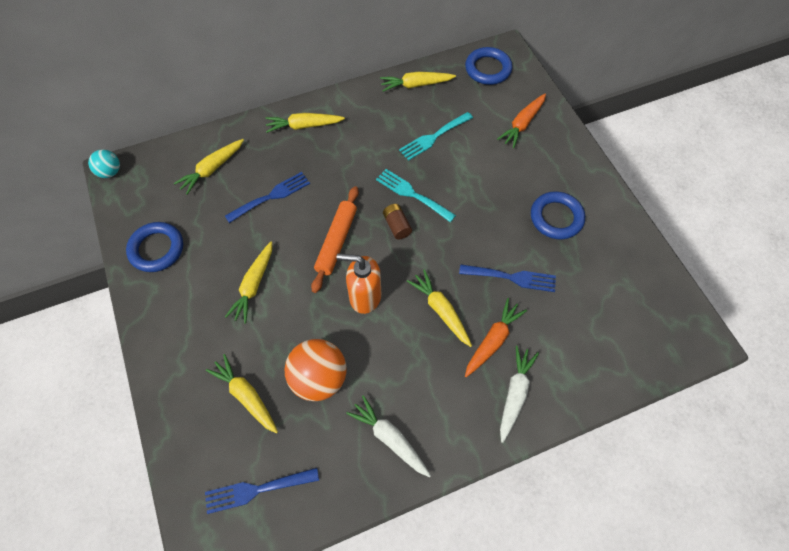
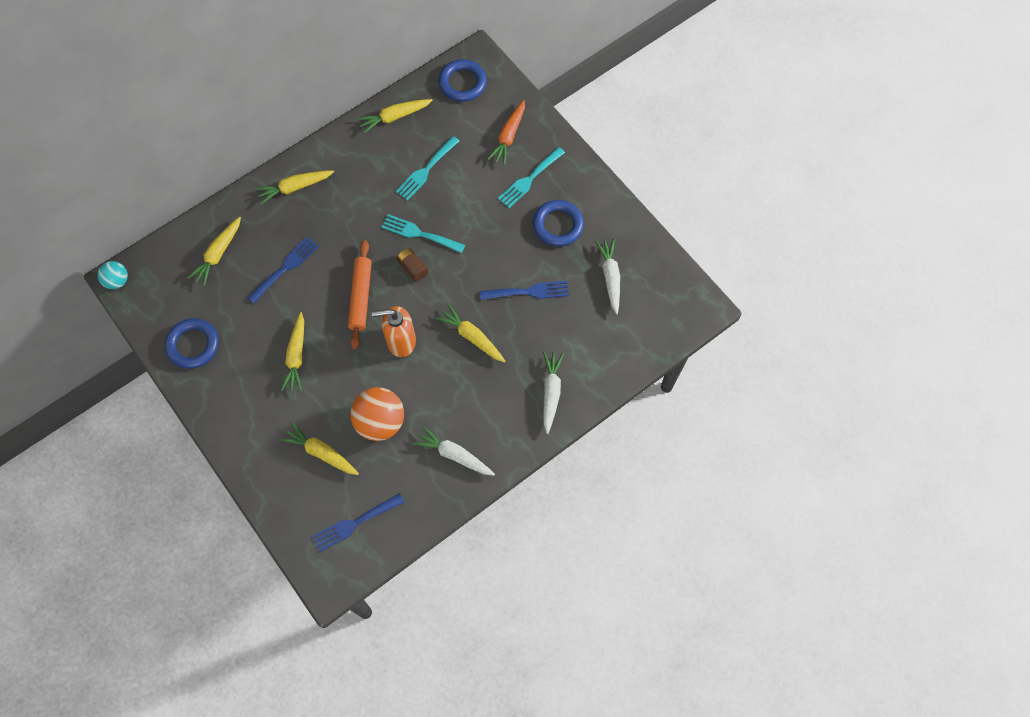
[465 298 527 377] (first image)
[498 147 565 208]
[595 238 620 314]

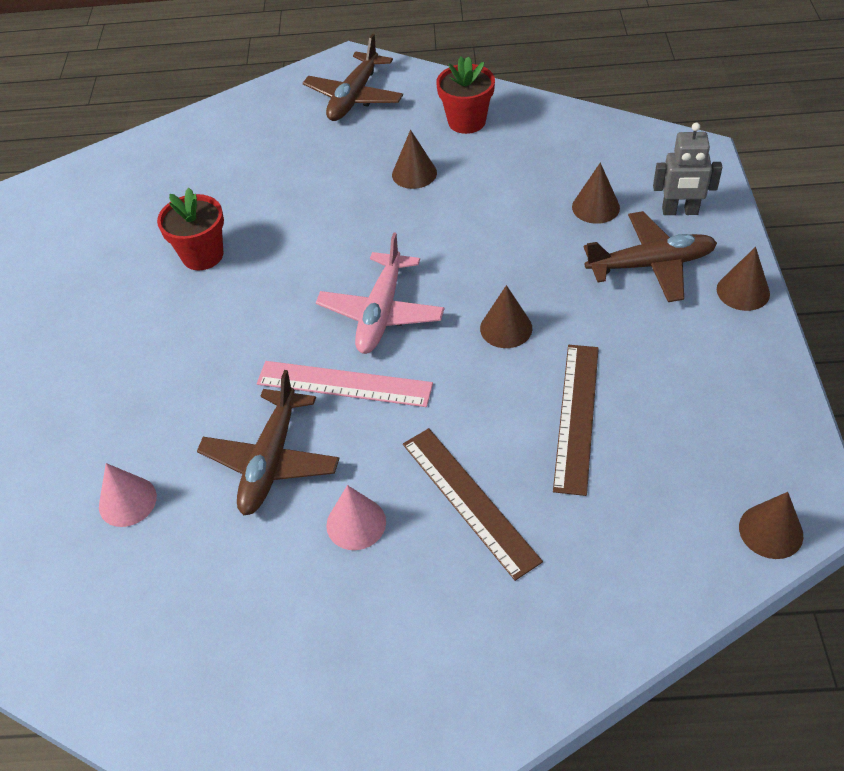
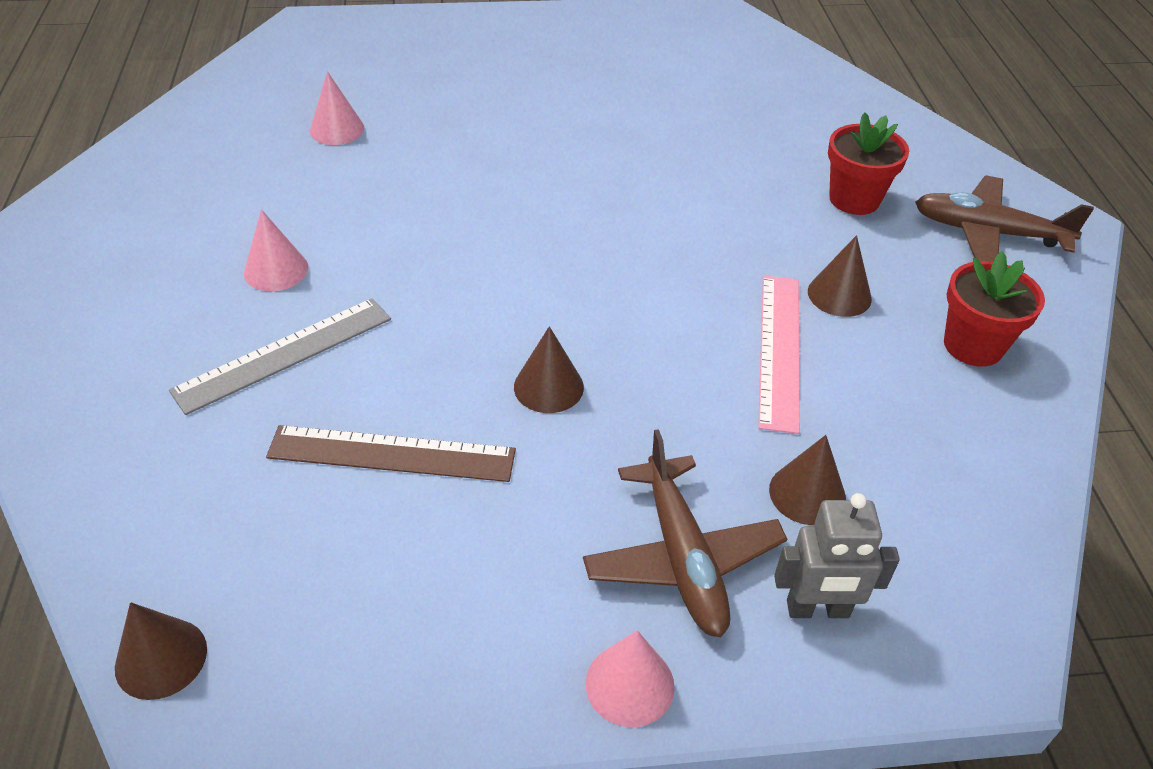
[828 112 909 215]
[197 370 340 516] (first image)
[758 276 800 434]
[316 232 445 354] (first image)
[169 298 391 415]
[774 493 900 618]
[585 630 675 727]

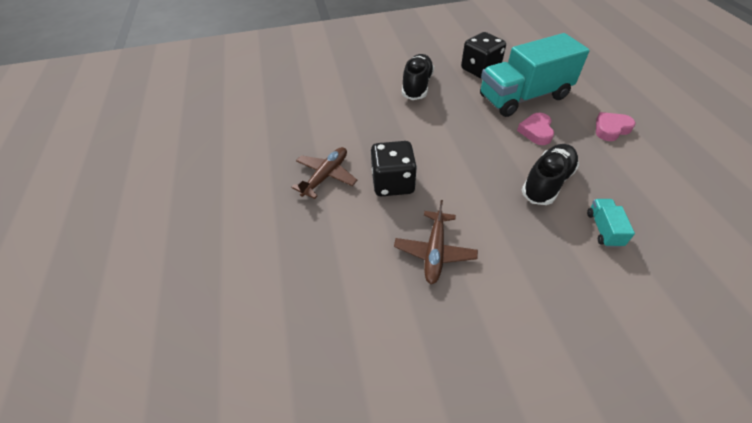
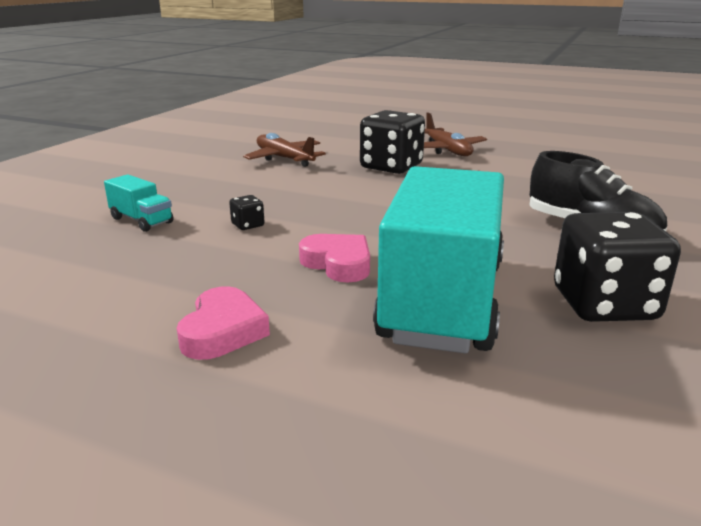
[229 195 264 230]

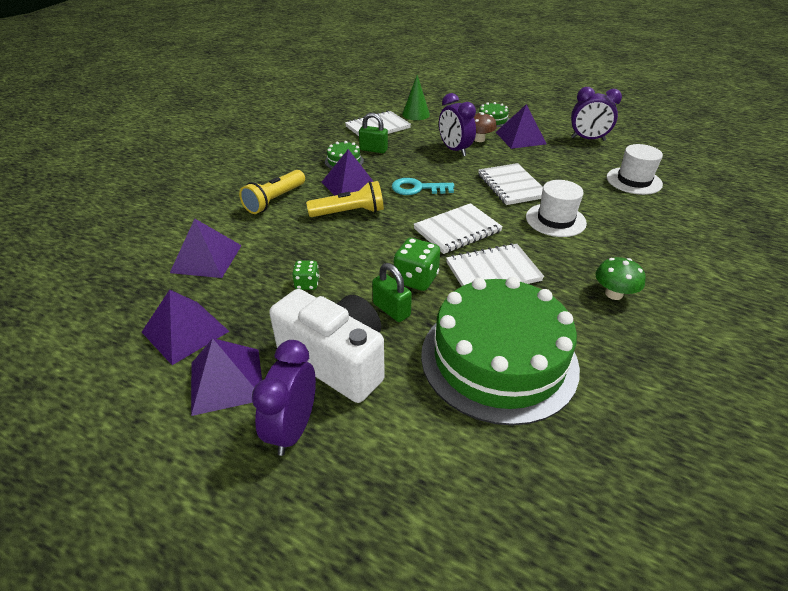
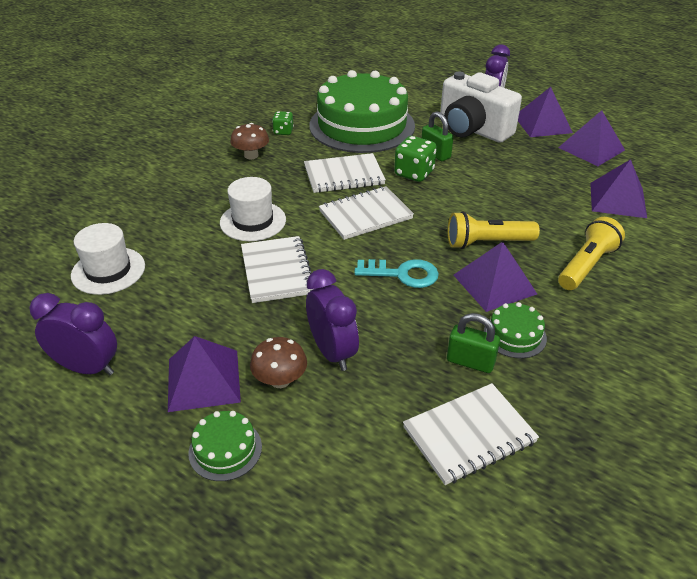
[272 111 294 135]
[402 75 430 120] (first image)
[230 123 269 159]

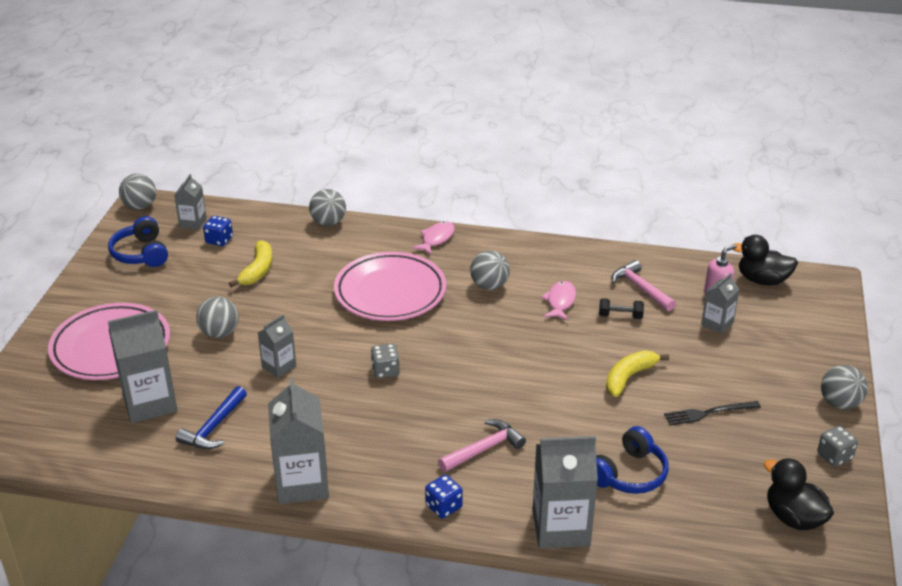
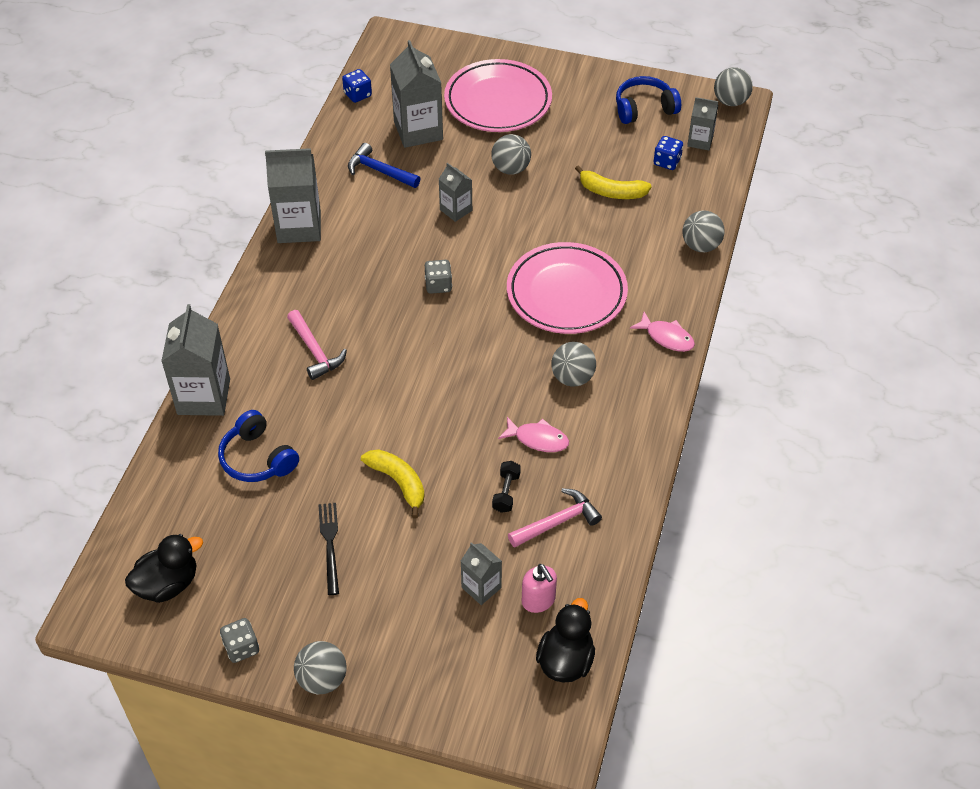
[342 69 372 103]

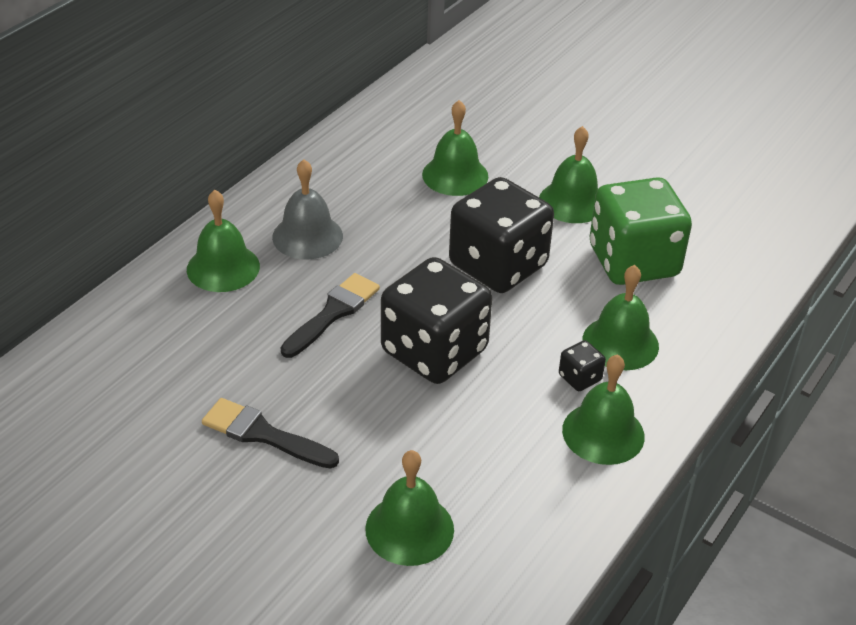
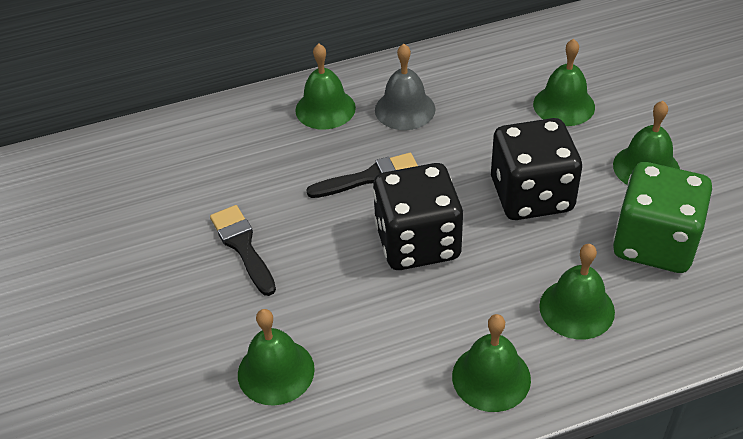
[559 340 606 391] (first image)

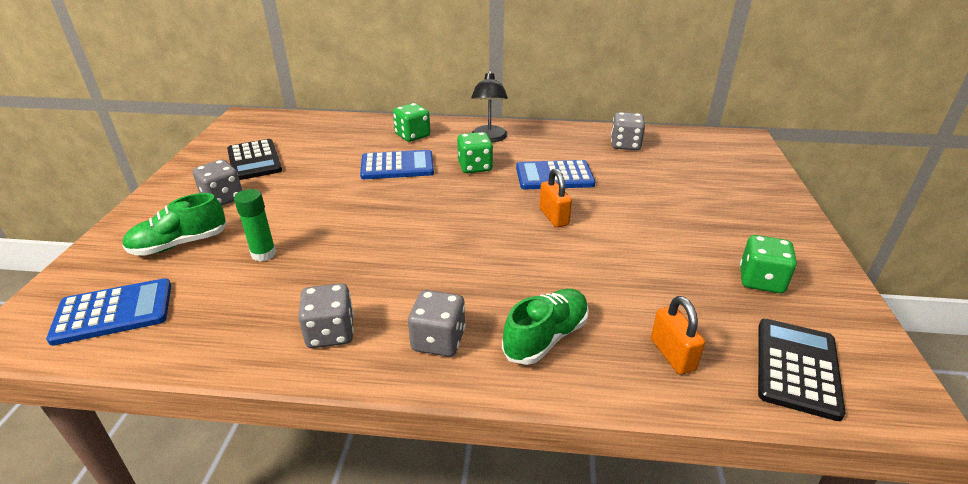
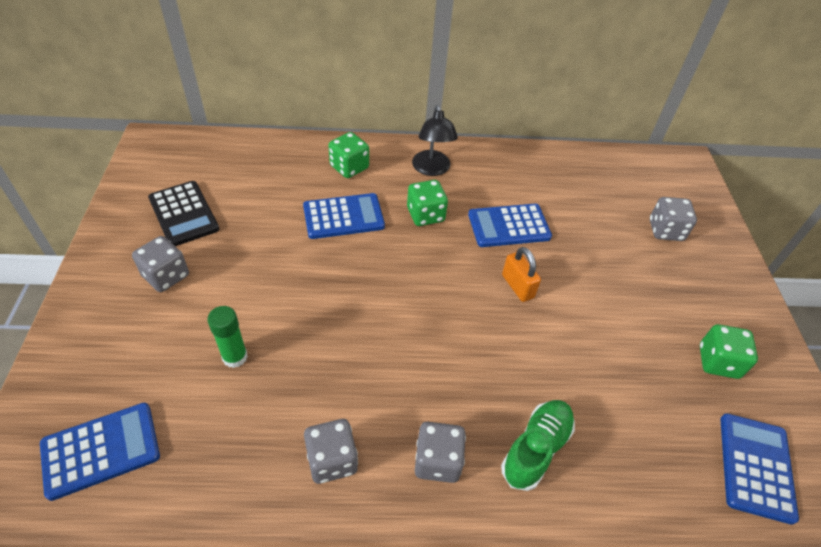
[122 193 226 255] (first image)
[650 197 697 241]
[651 296 705 375] (first image)
[720 413 799 525]

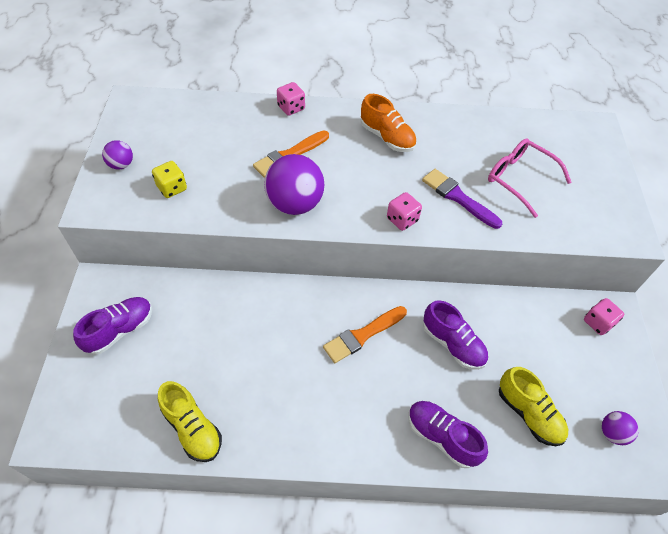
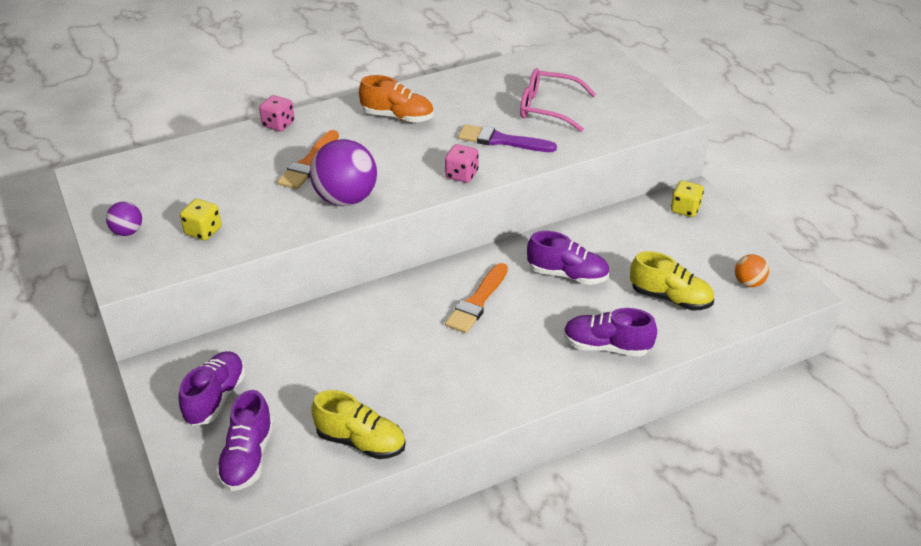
[671 181 704 217]
[735 254 769 287]
[216 390 273 491]

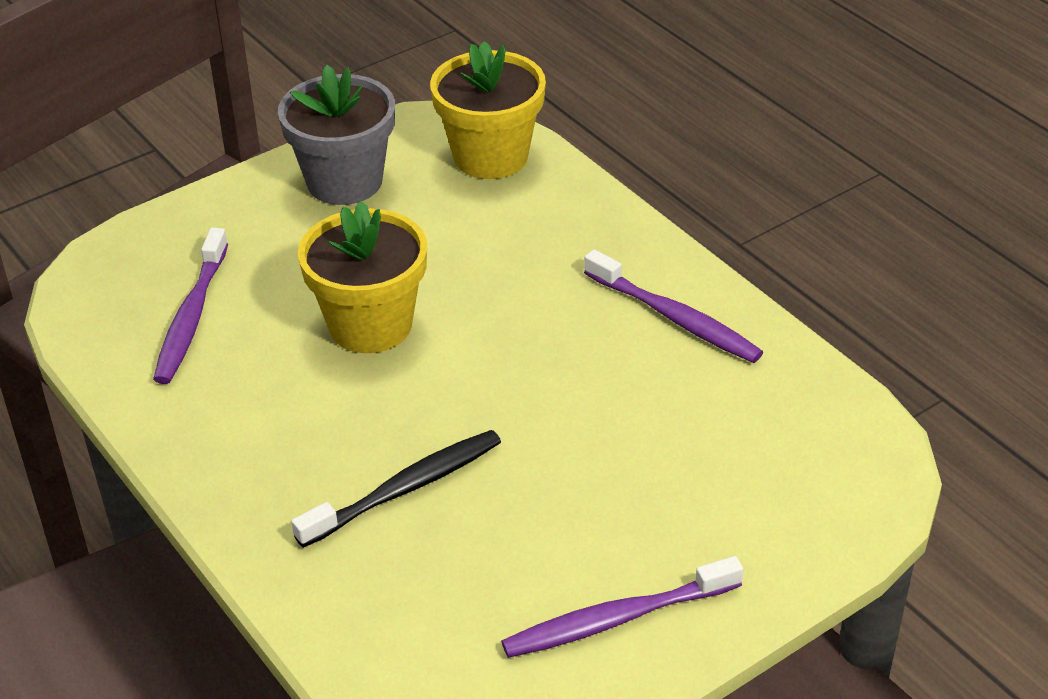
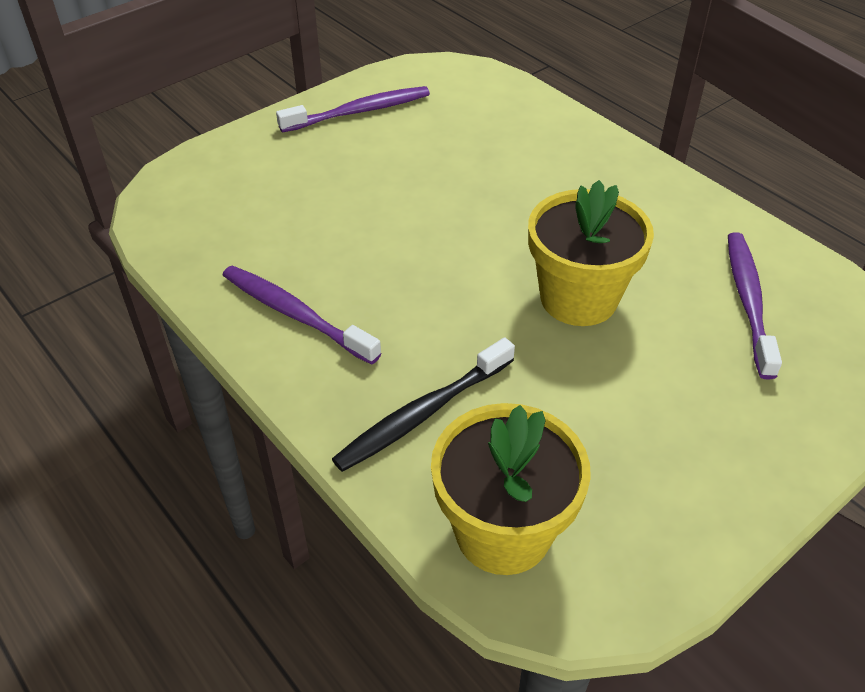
[278 64 395 205] (first image)
[332 337 515 472]

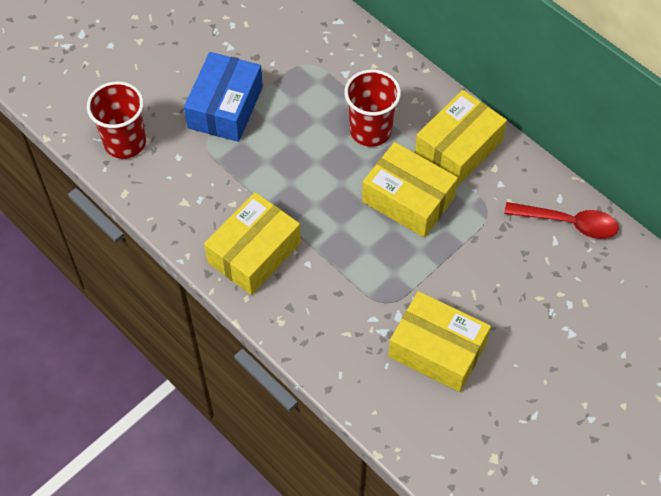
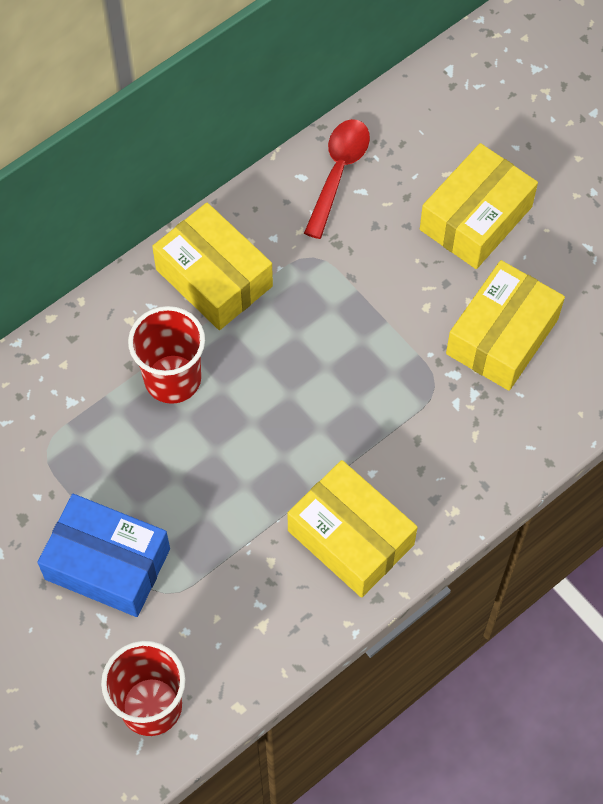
[420 143 538 269]

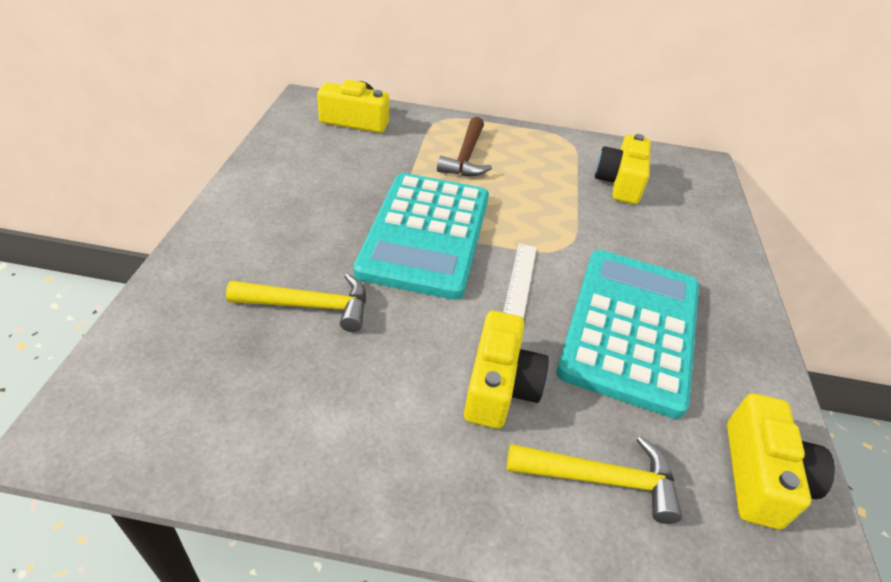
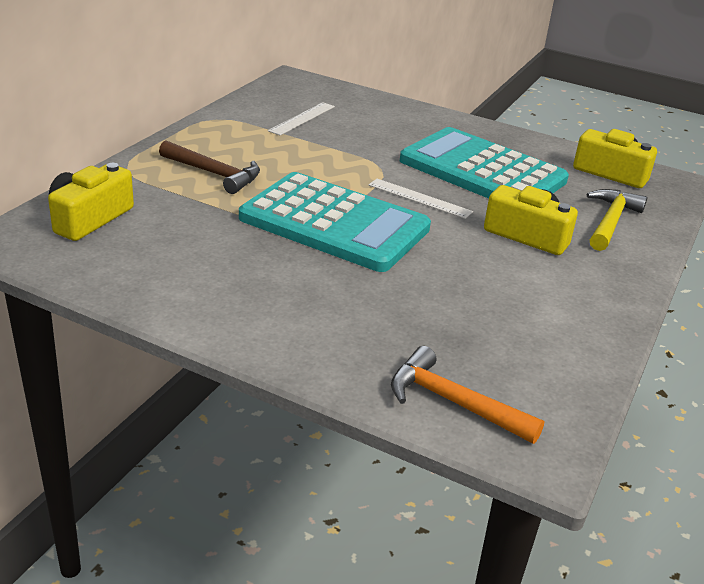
[226 274 366 332] (first image)
[268 102 335 135]
[391 346 544 444]

